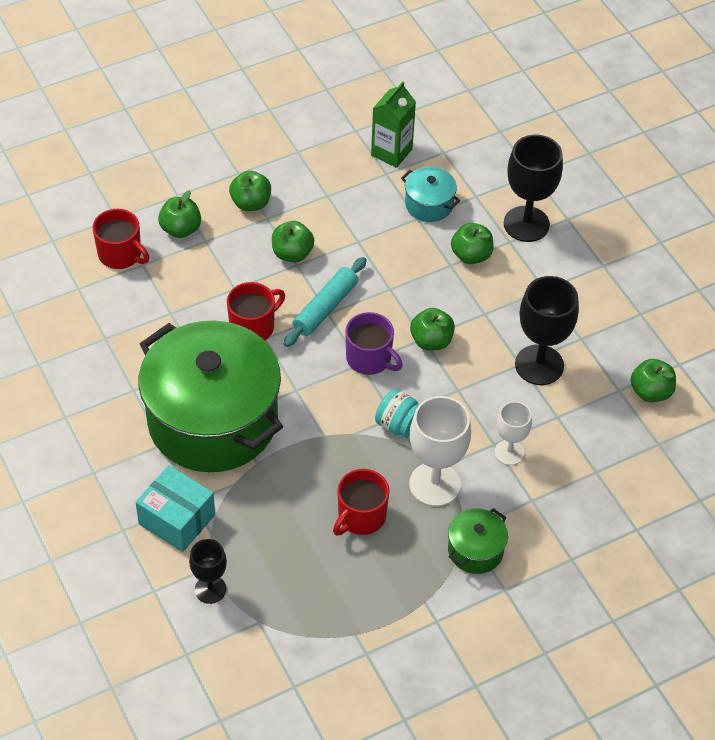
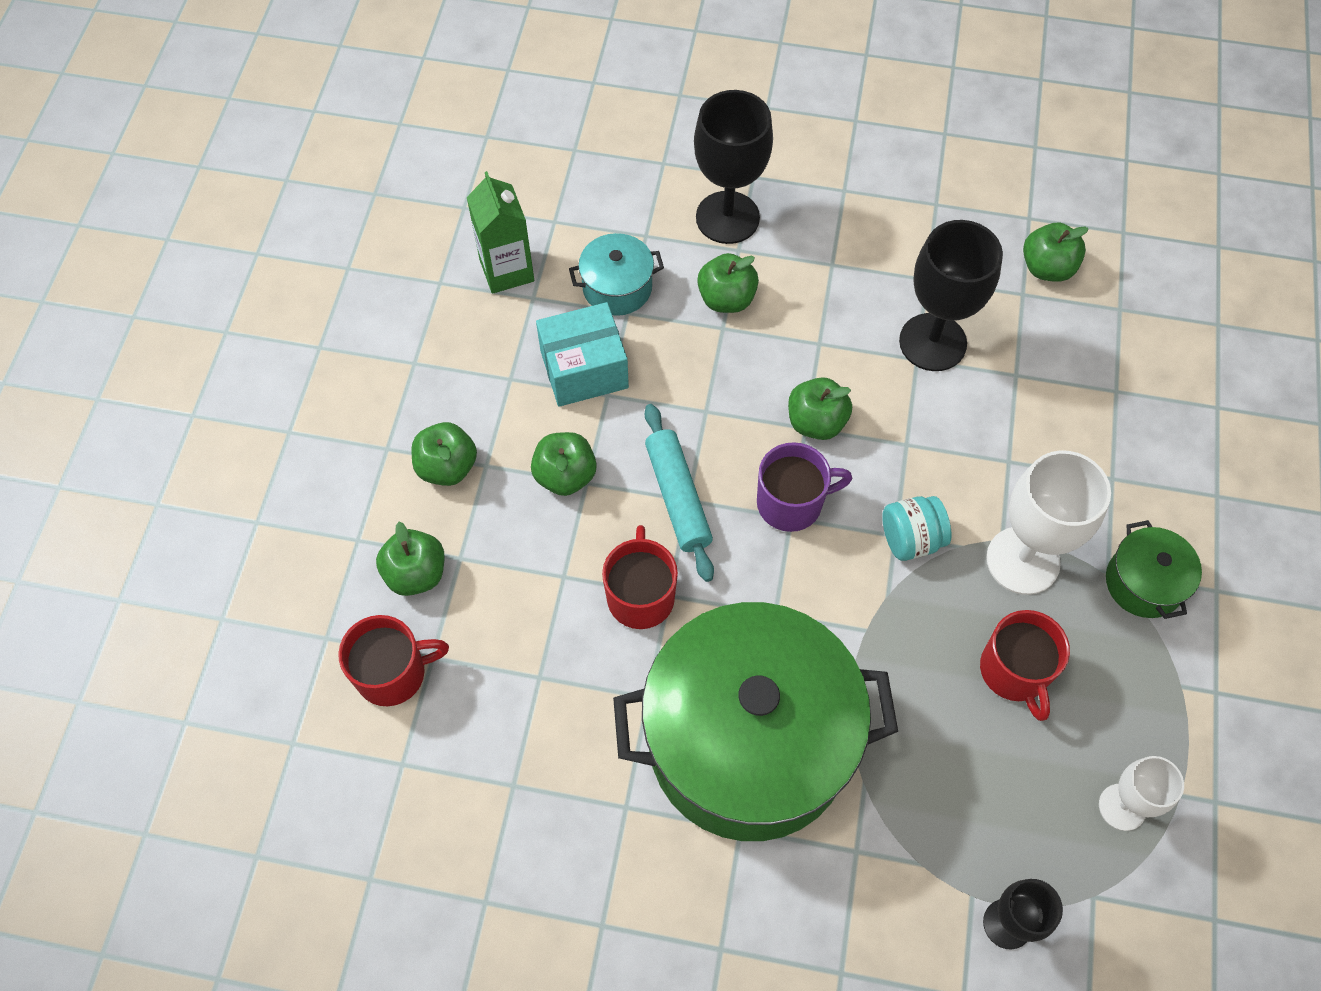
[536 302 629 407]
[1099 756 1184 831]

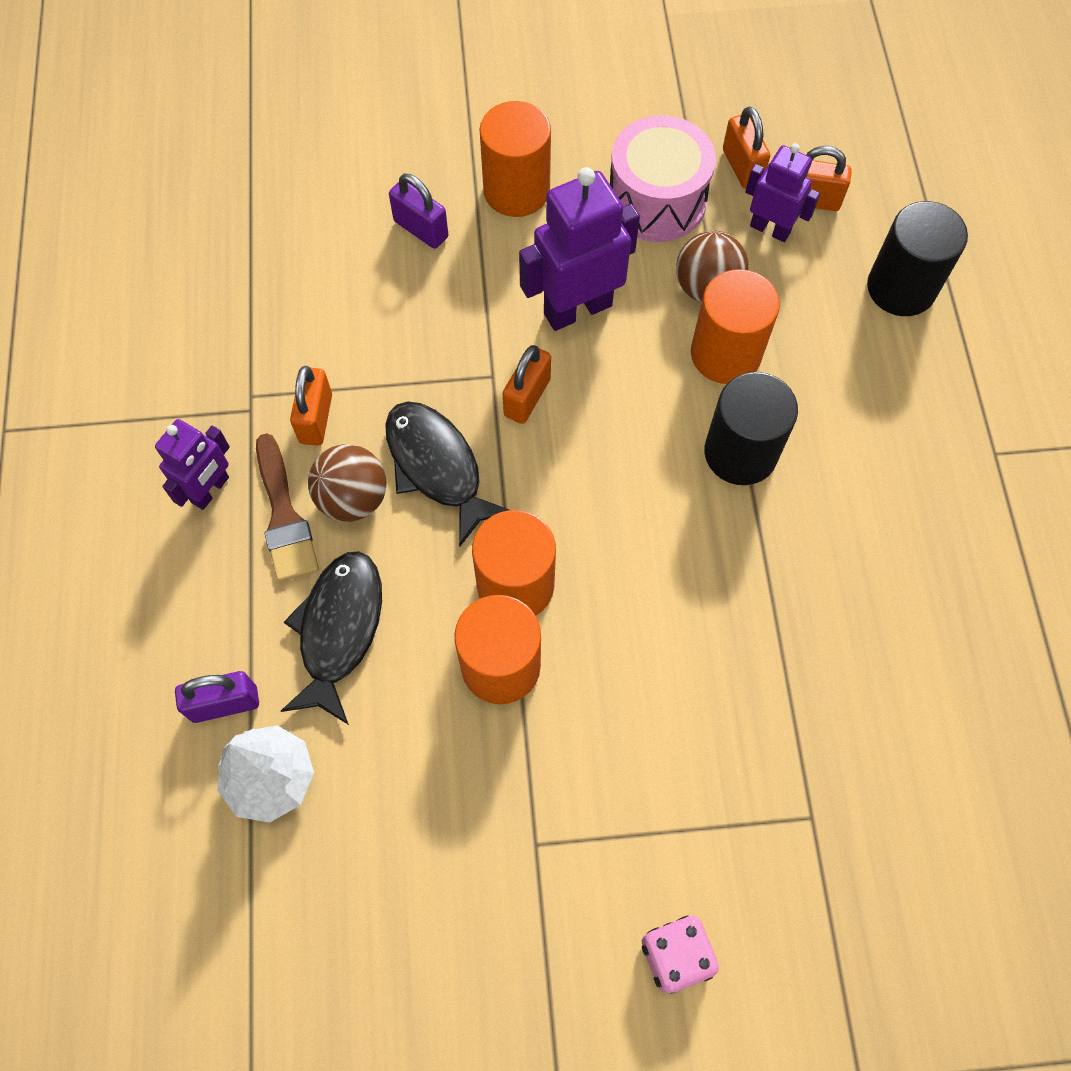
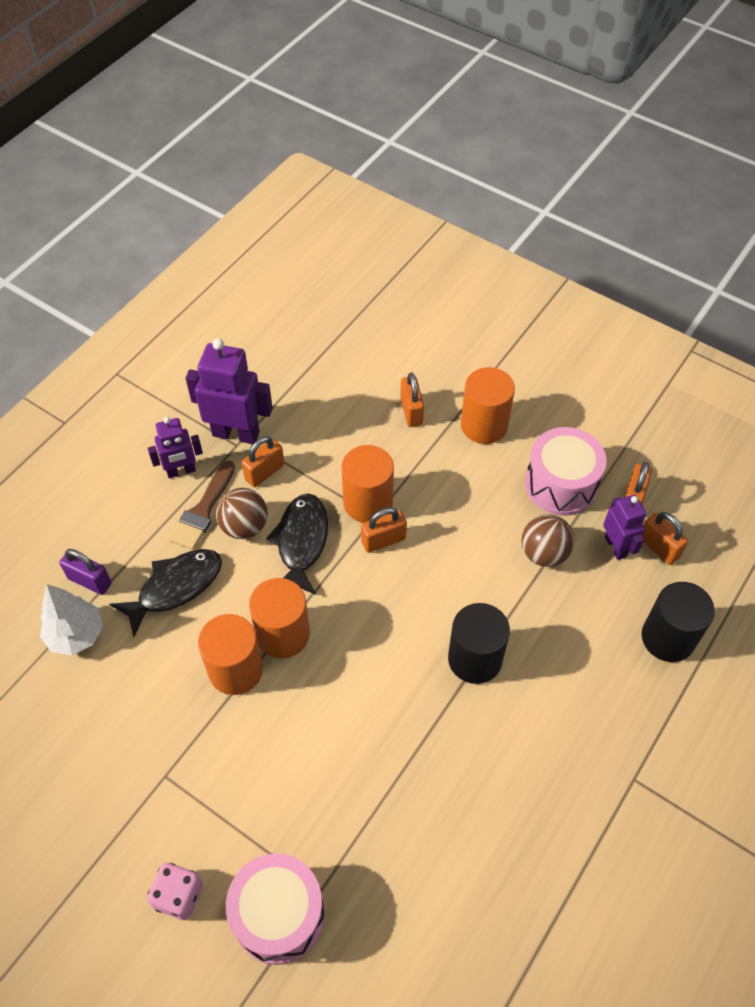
[400 372 424 427]
[186 338 273 444]
[341 445 394 523]
[226 853 325 965]

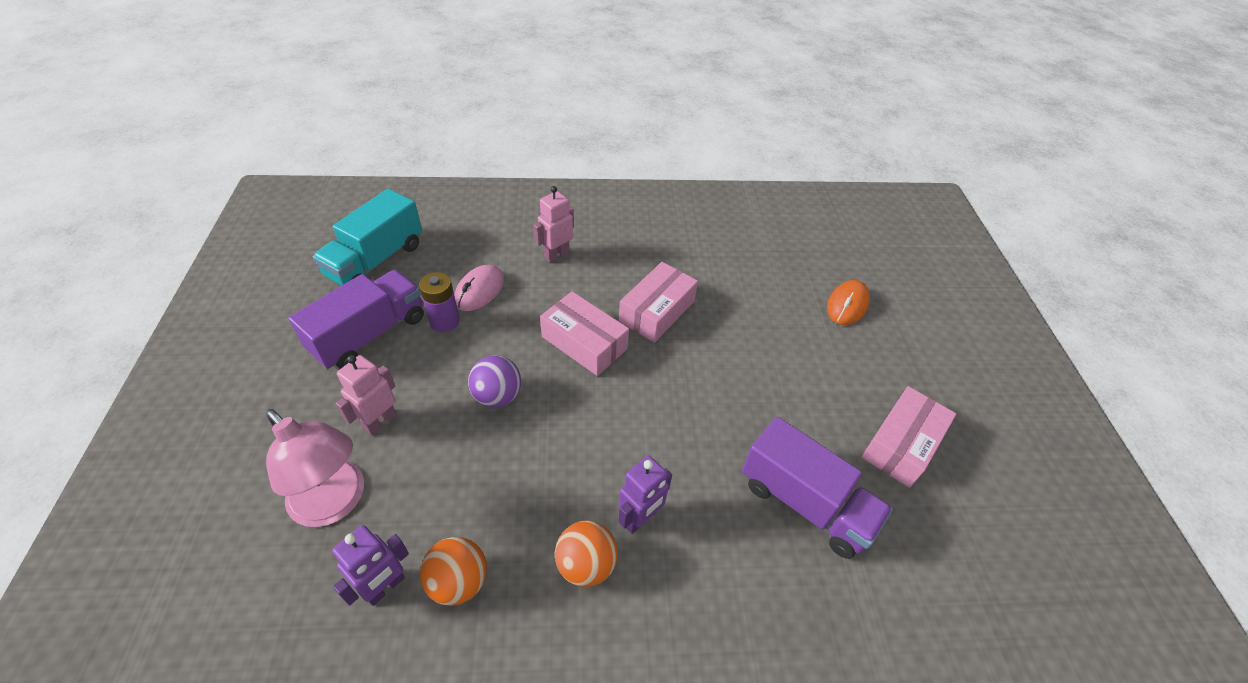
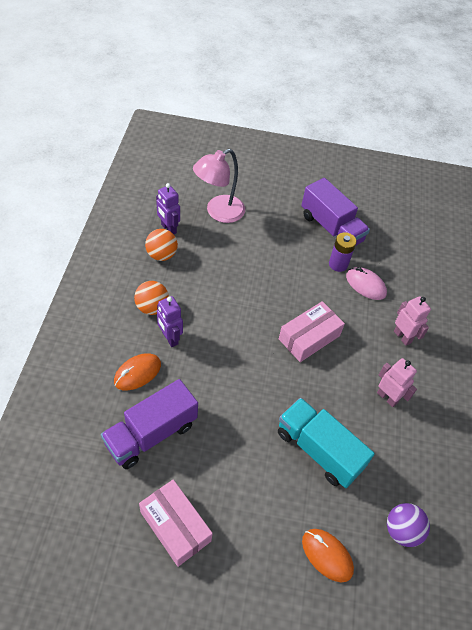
[278 398 375 488]
[377 358 417 407]
[387 503 430 547]
[619 262 698 343] (first image)
[114 353 161 390]

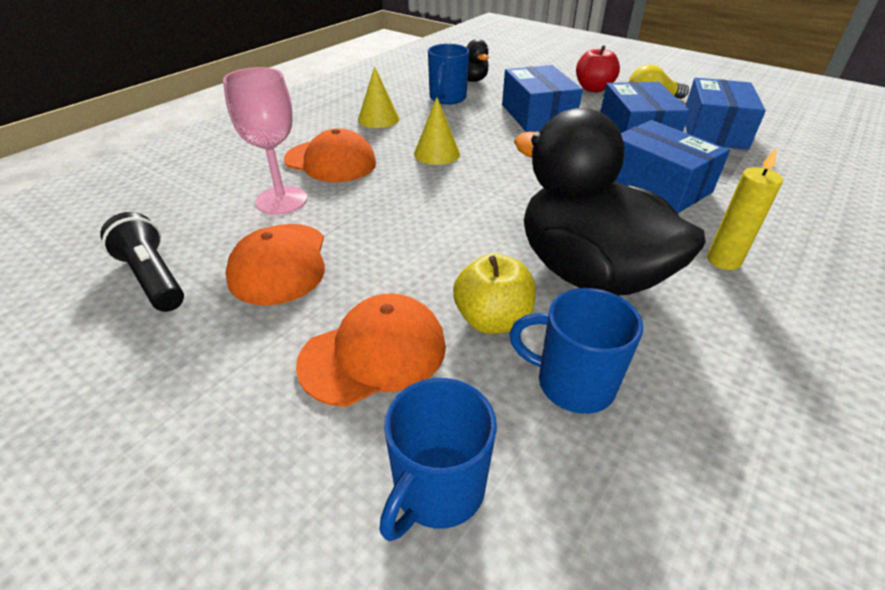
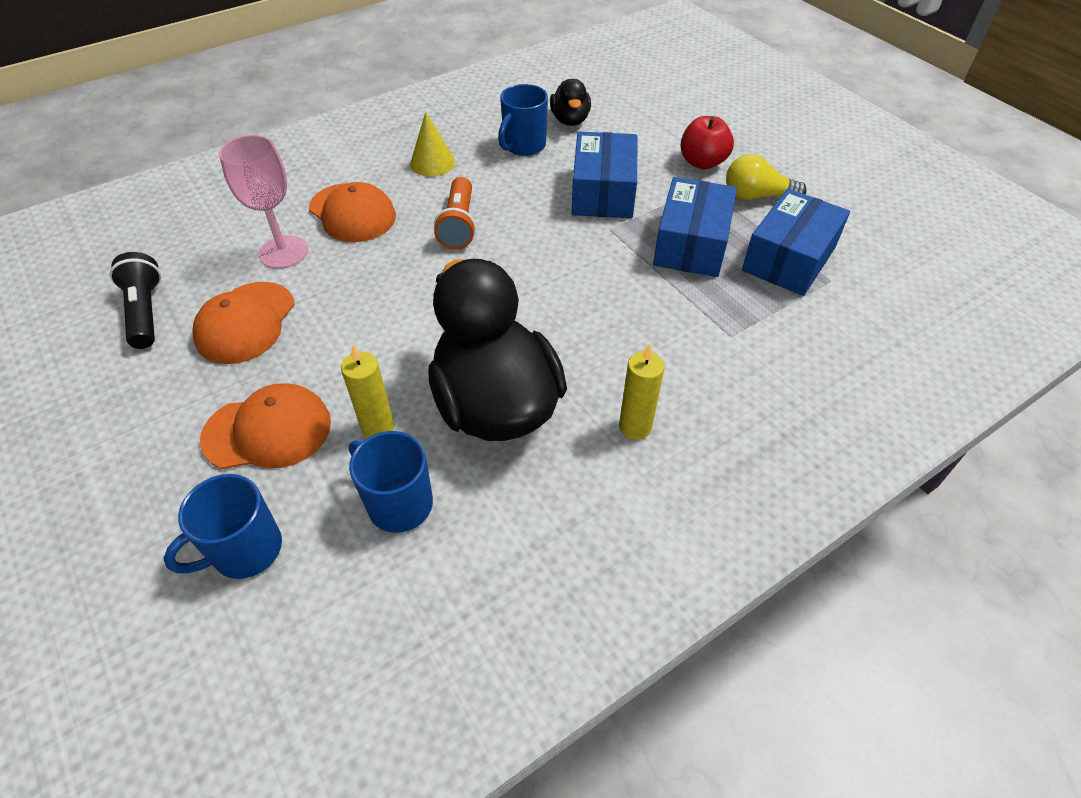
[434 177 476 249]
[341 345 394 438]
[614 120 730 214] (first image)

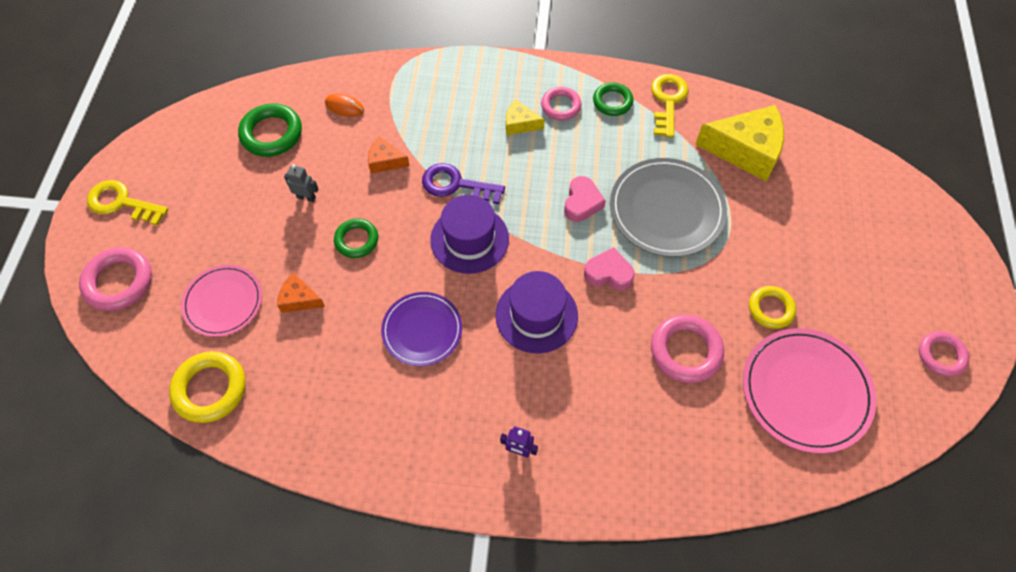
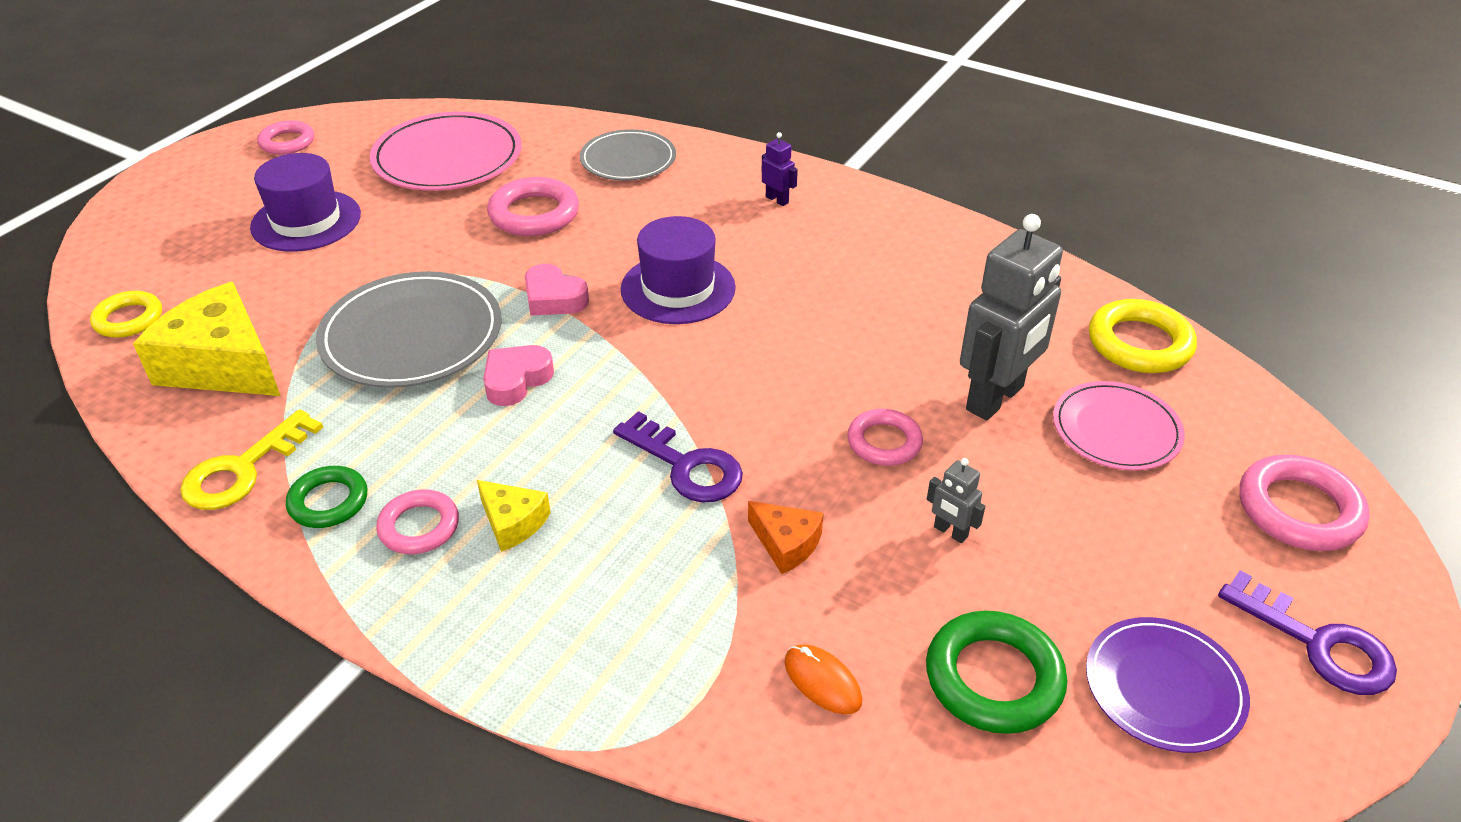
[1218 570 1397 695]
[960 214 1063 420]
[847 409 923 466]
[1086 617 1250 753]
[250 153 361 252]
[90 291 162 338]
[580 129 676 180]

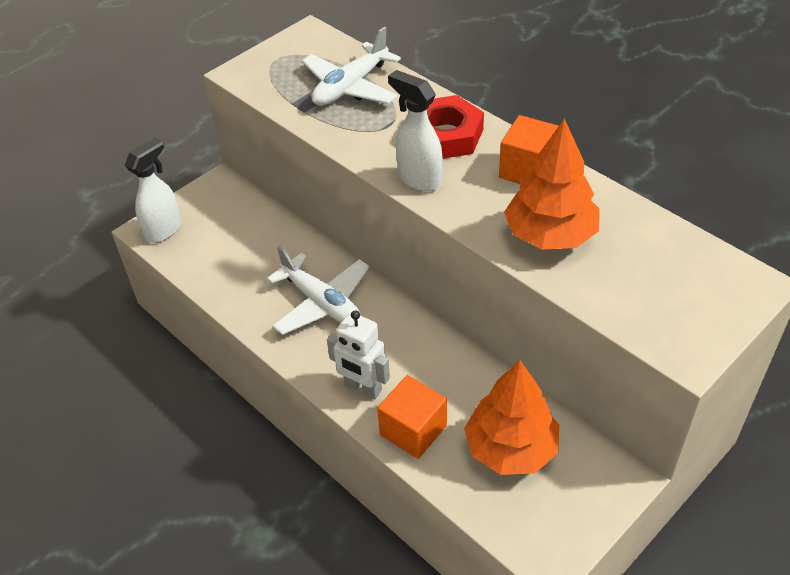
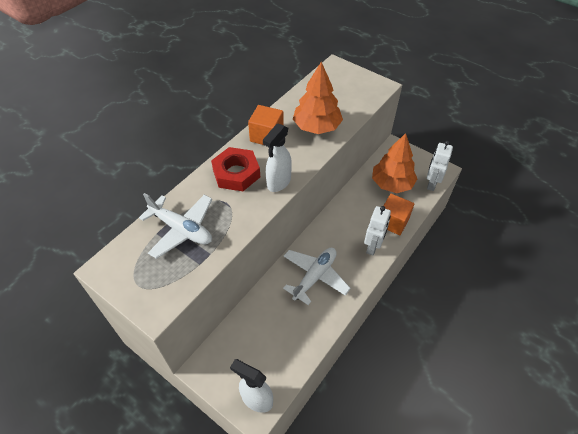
[427 141 453 191]

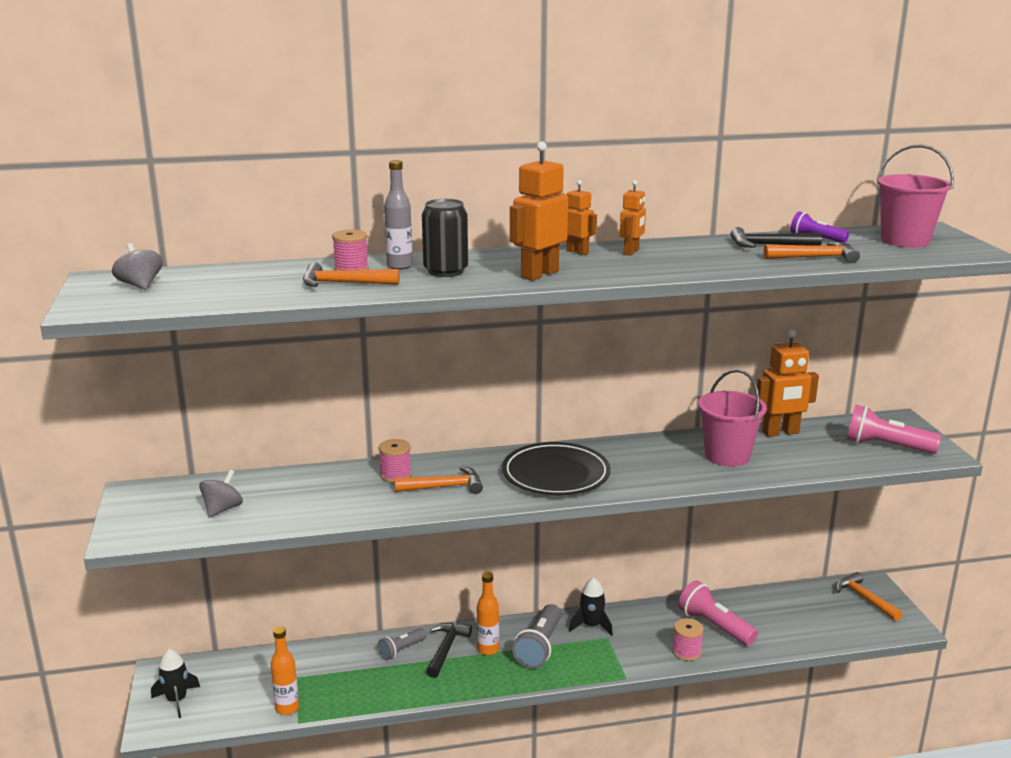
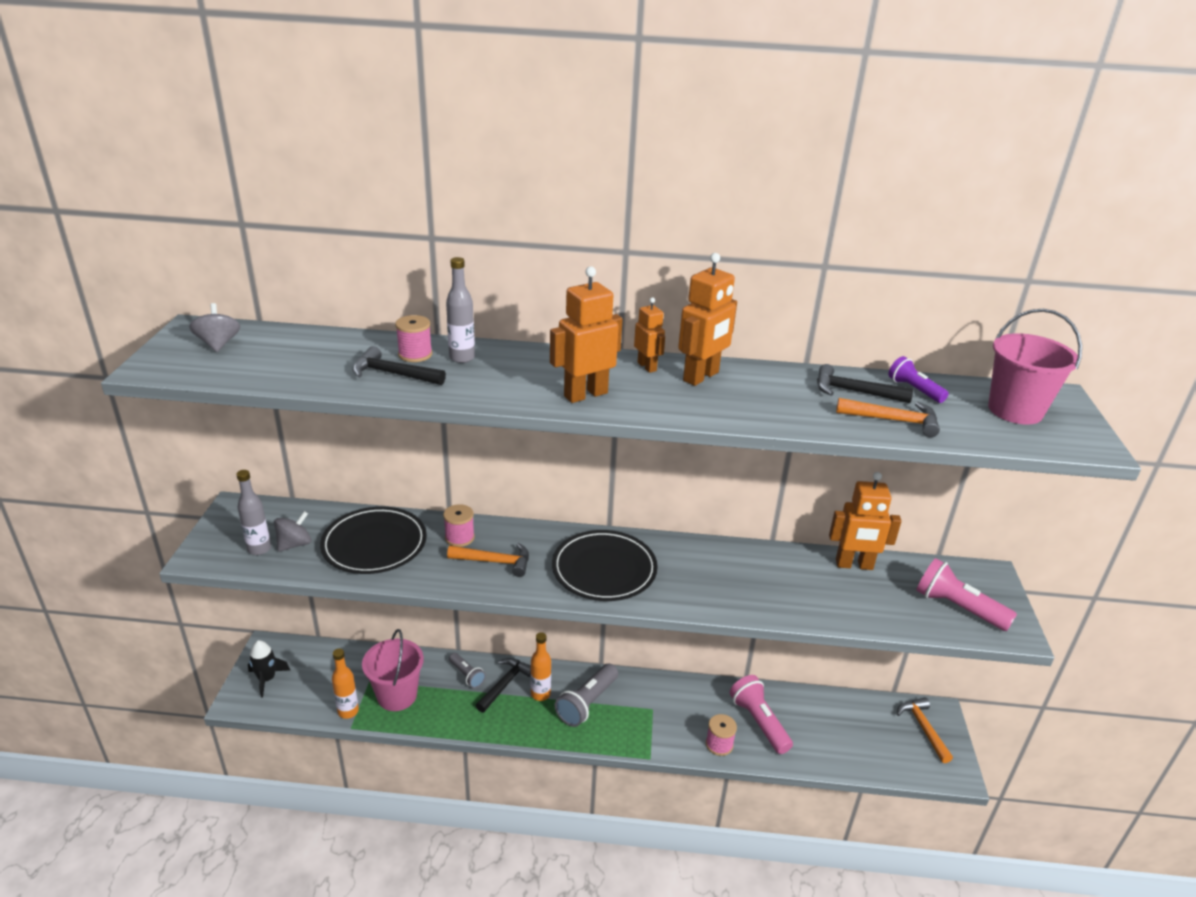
[352 346 446 385]
[449 653 486 688]
[422 199 468 277] (first image)
[569 577 613 636] (first image)
[678 253 737 386]
[362 629 424 711]
[236 470 271 555]
[320 506 427 574]

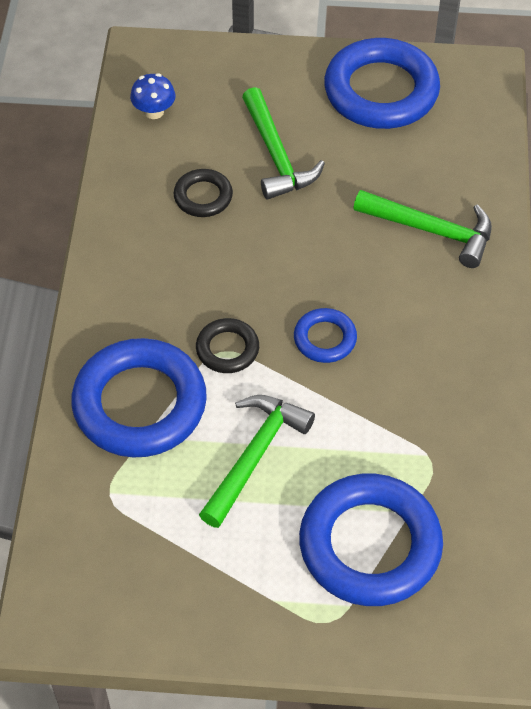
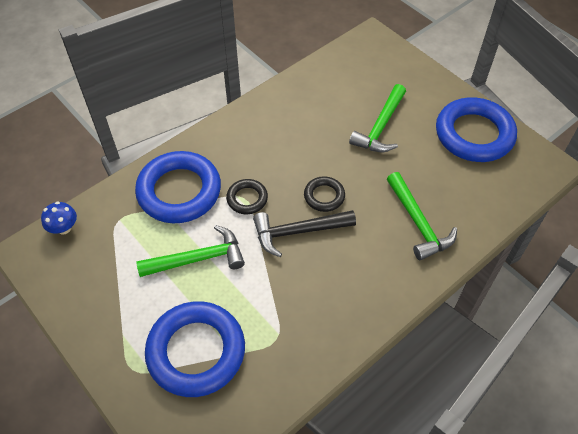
[41 201 77 235]
[304 176 345 212]
[253 210 356 257]

